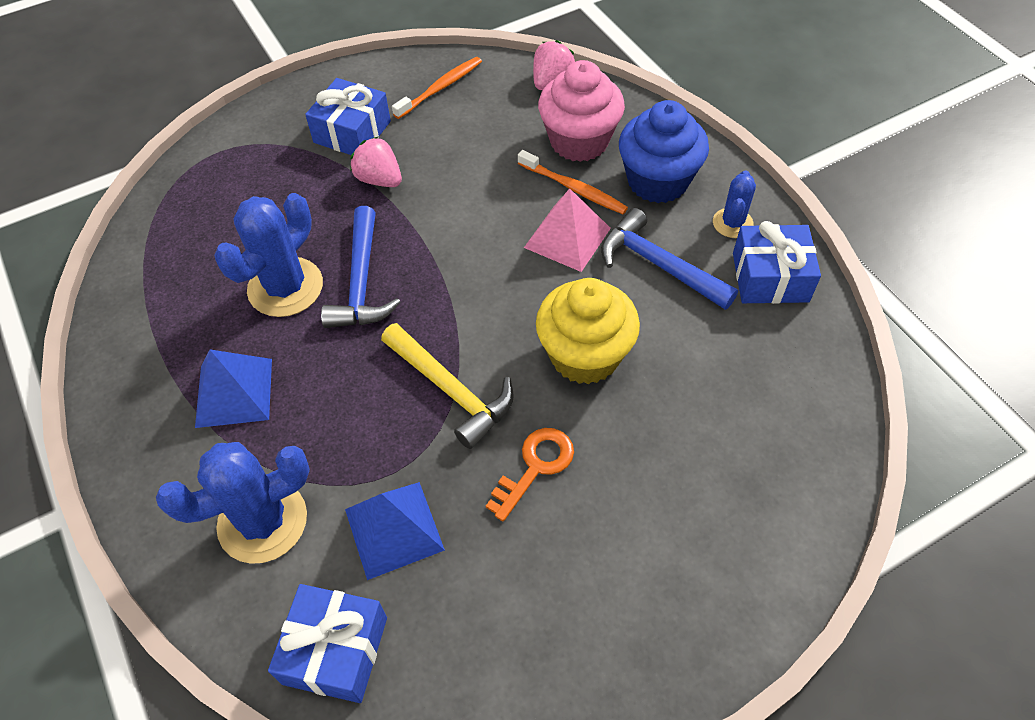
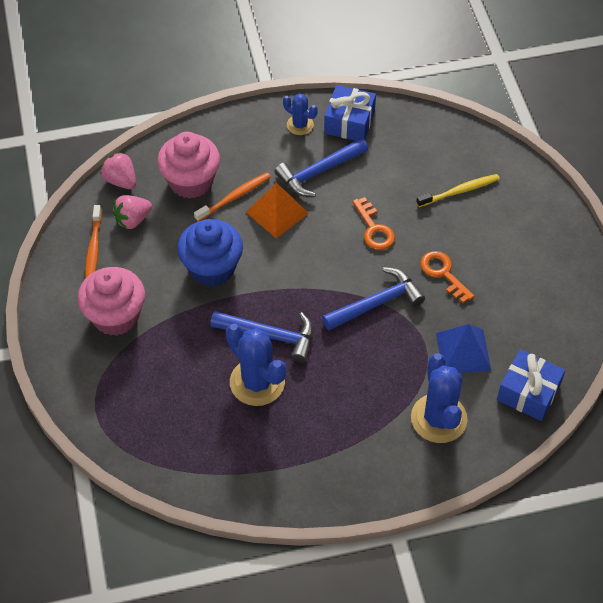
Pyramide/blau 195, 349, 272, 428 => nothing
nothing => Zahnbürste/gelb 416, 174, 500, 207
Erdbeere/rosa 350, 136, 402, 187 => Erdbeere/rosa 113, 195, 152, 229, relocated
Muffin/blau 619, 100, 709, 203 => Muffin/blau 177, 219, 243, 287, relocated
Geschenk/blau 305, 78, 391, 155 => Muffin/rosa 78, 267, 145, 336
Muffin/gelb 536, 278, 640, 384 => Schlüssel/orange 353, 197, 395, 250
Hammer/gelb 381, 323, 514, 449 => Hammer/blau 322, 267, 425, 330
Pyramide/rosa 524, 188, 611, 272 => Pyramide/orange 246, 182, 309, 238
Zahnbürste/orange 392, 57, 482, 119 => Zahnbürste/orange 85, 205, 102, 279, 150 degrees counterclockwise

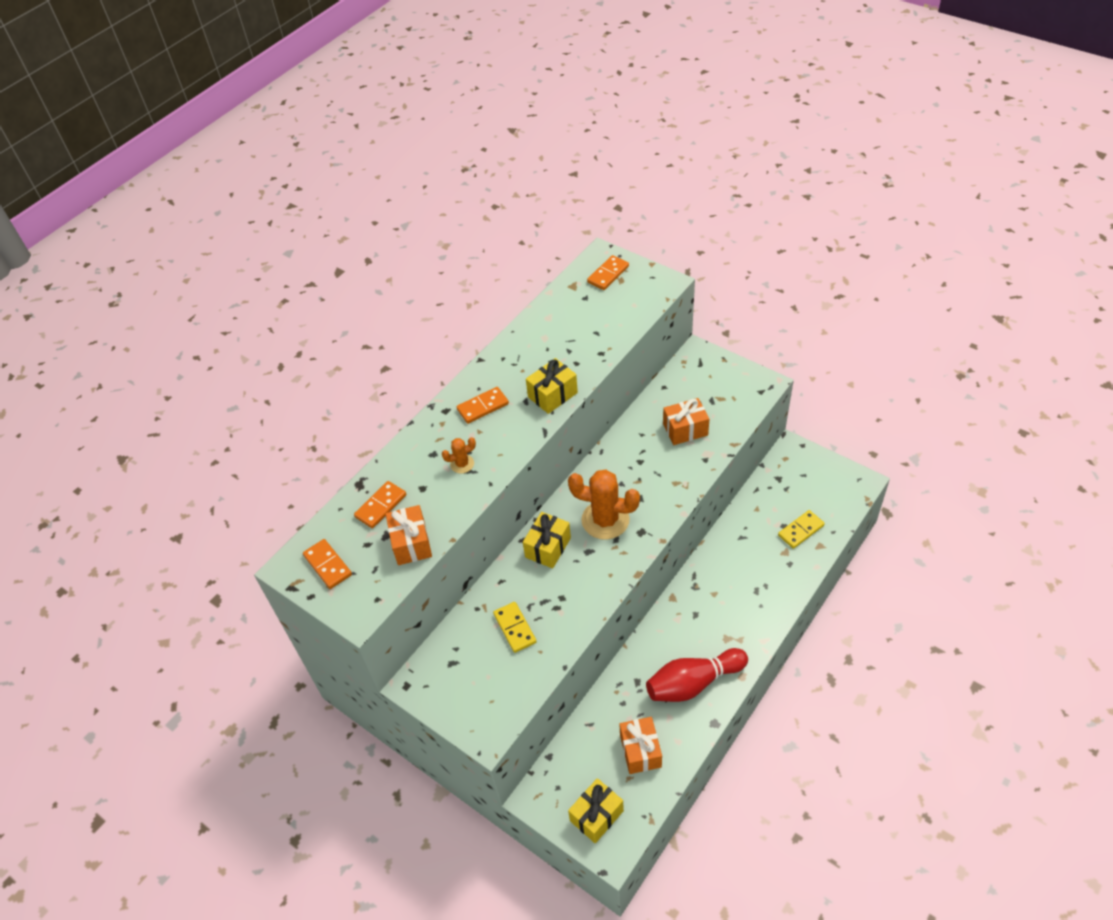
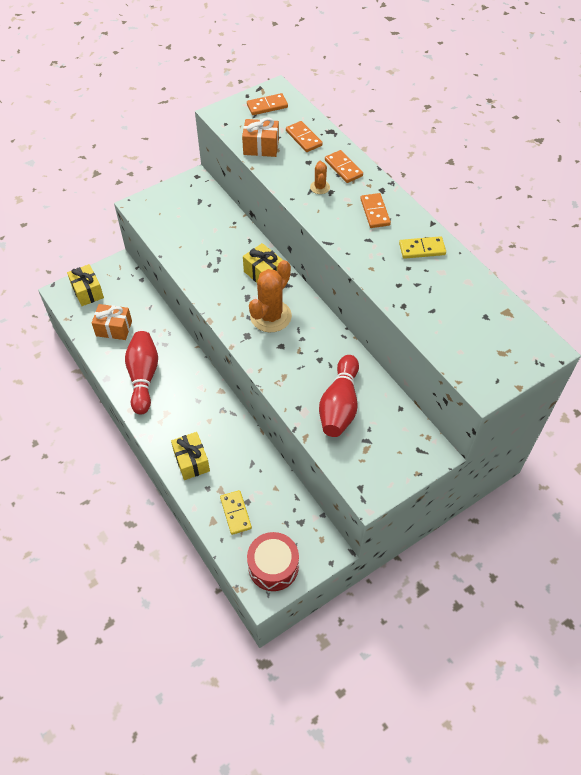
nothing => Trommel/rot 247, 532, 299, 591
Dominostein/gelb 493, 602, 537, 653 => Dominostein/gelb 399, 236, 446, 259, relocated
Geschenk/gelb 526, 358, 578, 414 => Geschenk/gelb 171, 432, 210, 480, relocated
Dominostein/orange 587, 255, 629, 290 => Dominostein/orange 325, 150, 363, 183, relocated
Geschenk/orange 663, 398, 709, 445 => Bowlingkegel/rot 319, 355, 359, 437

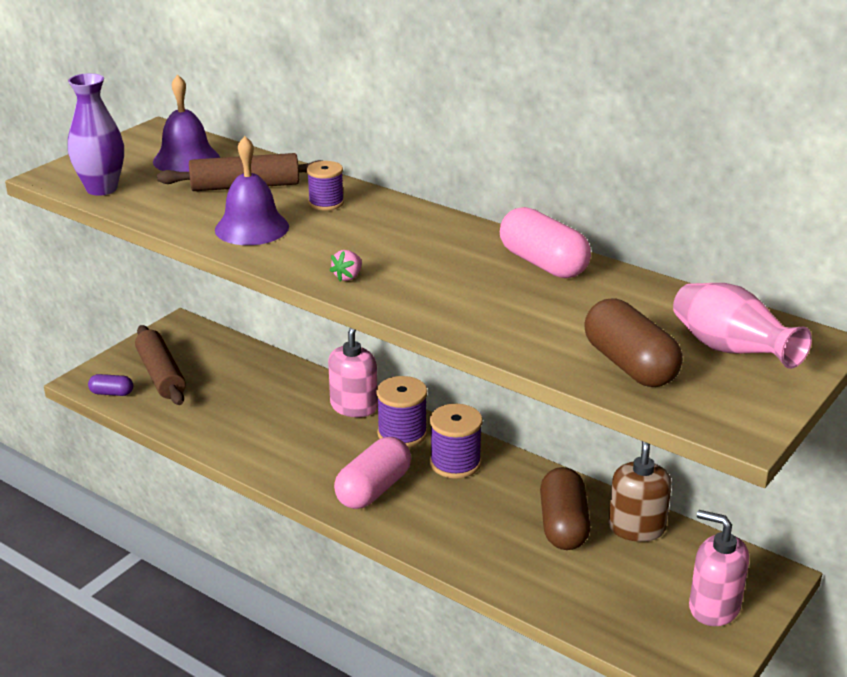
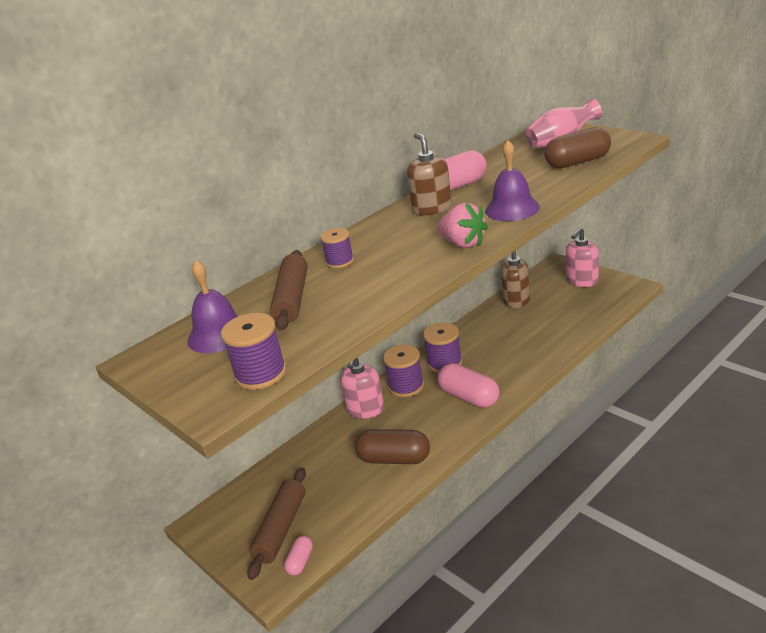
nothing => Seifenspender/braun 407, 133, 452, 215
Glocke/lila 215, 136, 289, 245 => Glocke/lila 485, 140, 540, 221, relocated
Kapsel/braun 540, 467, 591, 550 => Kapsel/braun 355, 429, 430, 464, relocated
Vase/lila 68, 73, 124, 196 => Garnrolle/lila 221, 313, 286, 390
Kapsel/lila 88, 374, 133, 396 => Kapsel/rosa 284, 536, 313, 576
Nudelholz/braun 135, 325, 186, 405 => Nudelholz/braun 247, 468, 306, 580, 60 degrees counterclockwise
Seifenspender/rosa 328, 328, 378, 417 => Seifenspender/rosa 340, 357, 384, 419, 120 degrees counterclockwise
Erdbeere/rosa 330, 250, 362, 282 => Erdbeere/rosa 437, 203, 488, 248, x1.97

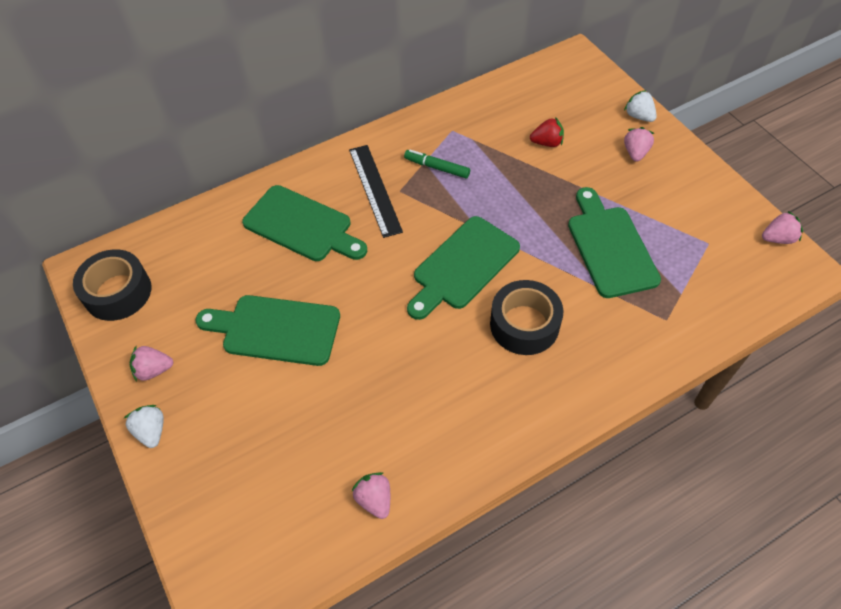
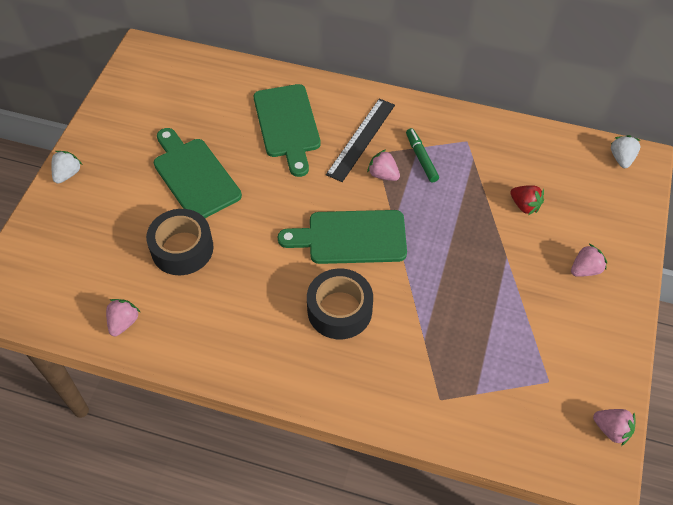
Schneidebrett/grün 568, 187, 661, 298 => nothing
Klebeband/schwarz 73, 249, 151, 321 => Klebeband/schwarz 146, 209, 214, 275, relocated
Erdbeere/rosa 130, 346, 173, 382 => Erdbeere/rosa 367, 150, 400, 181, relocated
Erdbeere/weiß 624, 90, 657, 122 => Erdbeere/weiß 611, 135, 640, 168, relocated

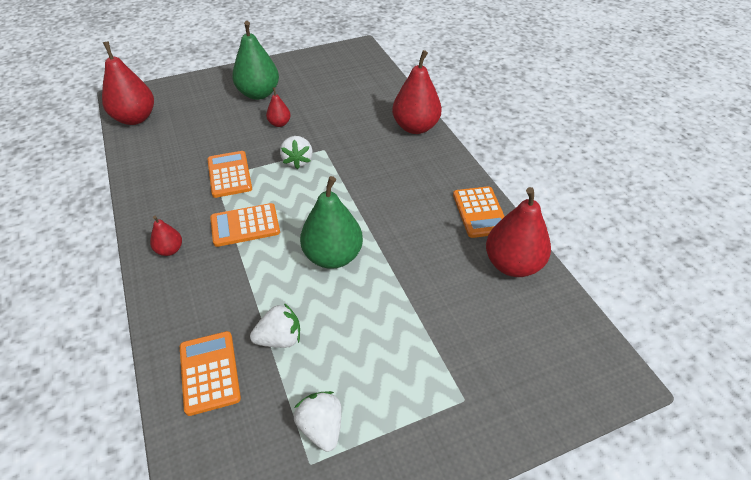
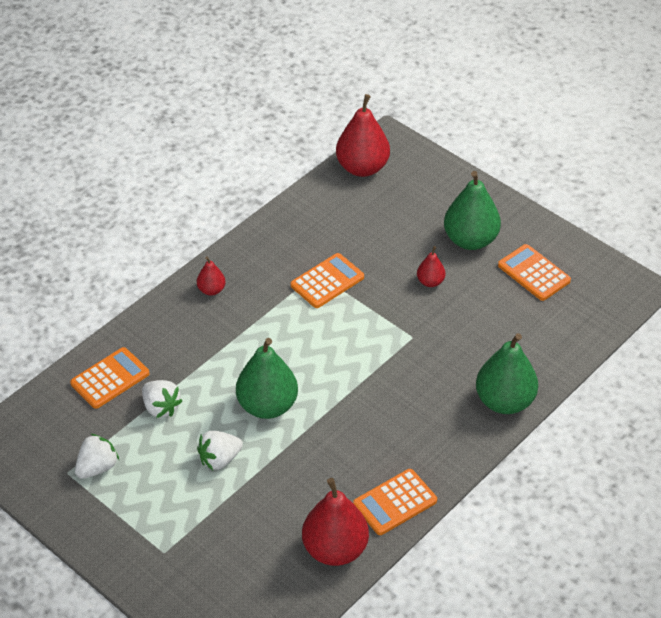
Taschenrechner/orange 210, 203, 280, 247 => Taschenrechner/orange 498, 244, 571, 301, relocated
Erdbeere/weiß 280, 136, 313, 169 => Erdbeere/weiß 197, 431, 243, 470, relocated
Birne/rot 392, 50, 442, 134 => Birne/grün 476, 333, 538, 414

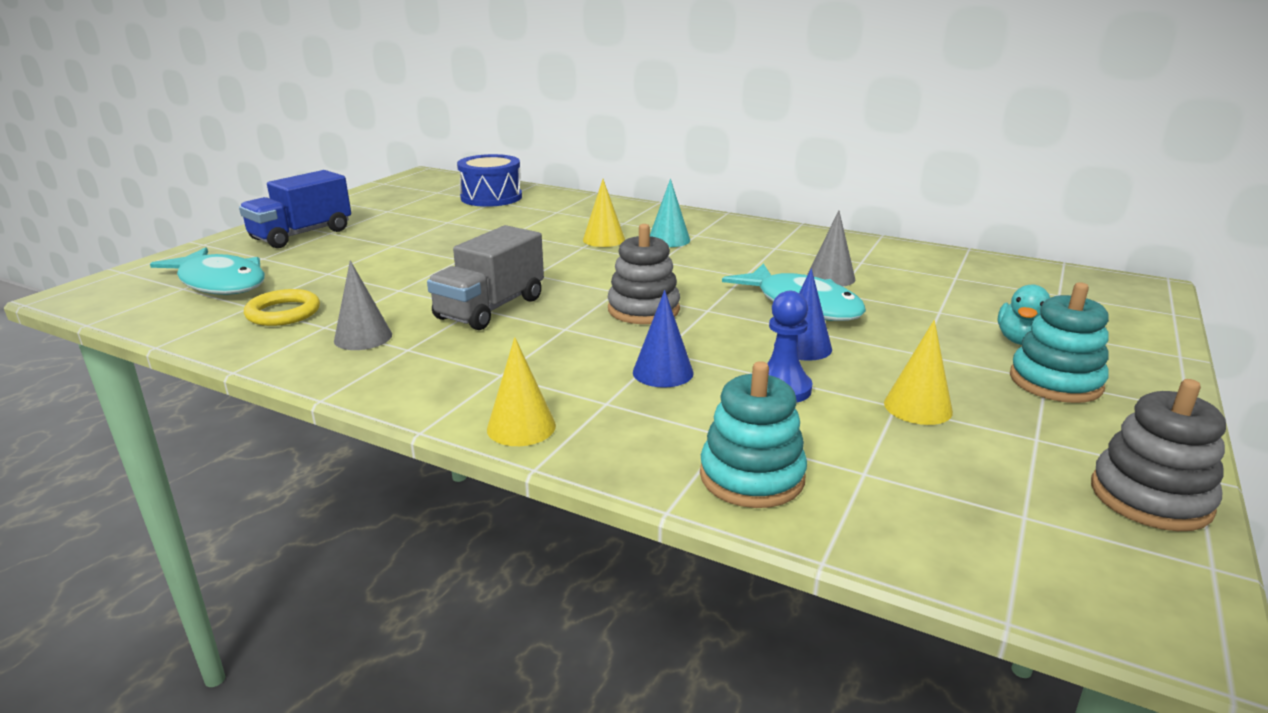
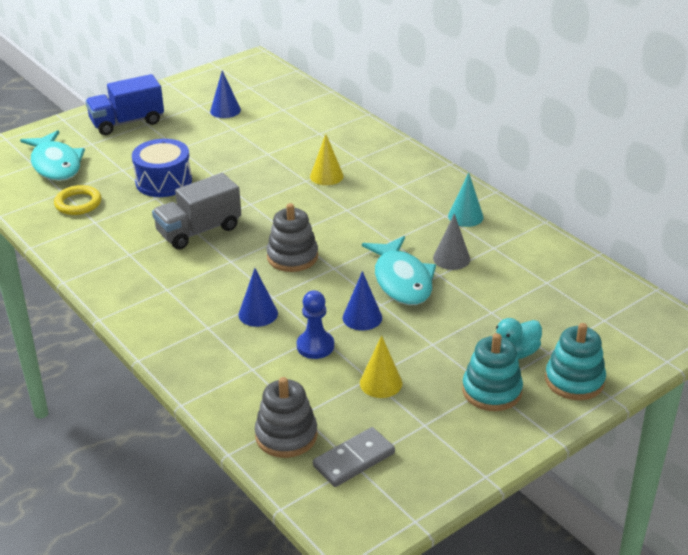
Kegel/grau 334, 260, 392, 350 => nothing
Kegel/gelb 487, 337, 556, 446 => nothing
nothing => Kegel/blau 210, 70, 241, 118
nothing => Dominostein/grau 313, 427, 395, 487
Trommel/blau 457, 154, 522, 207 => Trommel/blau 132, 139, 192, 197, relocated
Kegel/türkis 650, 179, 690, 247 => Kegel/türkis 448, 173, 484, 227, relocated
Stapelspielzeug/türkis 700, 361, 807, 508 => Stapelspielzeug/türkis 545, 323, 606, 400, relocated
Stapelspielzeug/grau 1091, 379, 1226, 531 => Stapelspielzeug/grau 255, 377, 318, 458, relocated

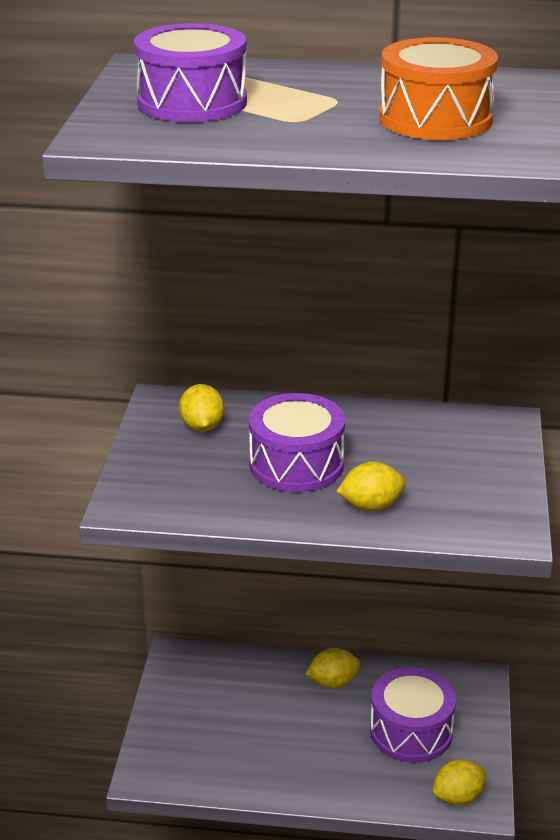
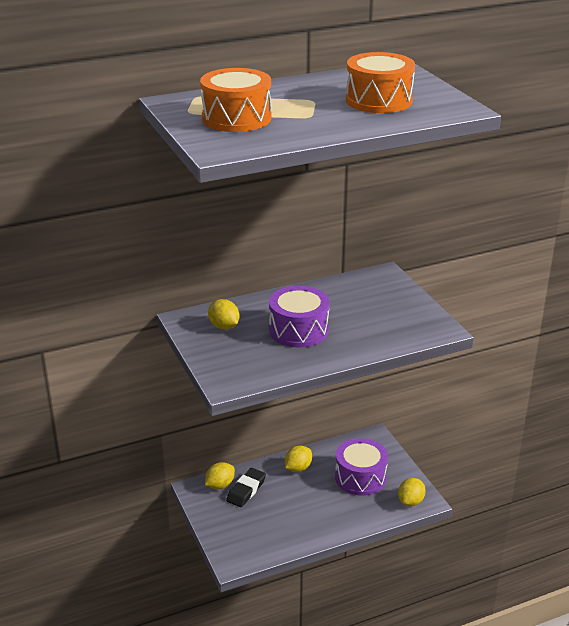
nothing => Radiergummi/schwarz 226, 468, 266, 507
Zitrone/gelb 336, 461, 406, 511 => Zitrone/gelb 205, 462, 235, 489, relocated
Trommel/lila 134, 23, 247, 122 => Trommel/orange 200, 68, 271, 132

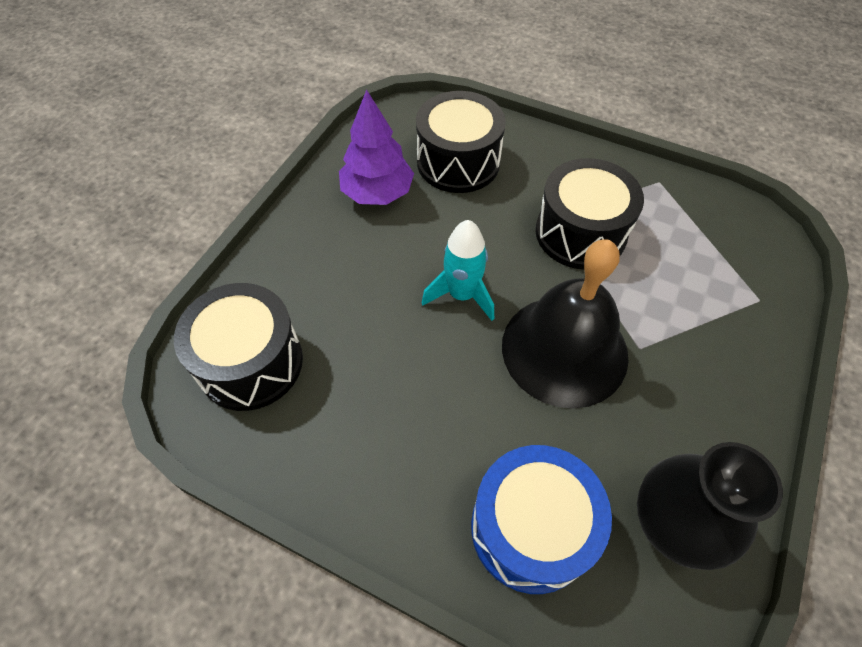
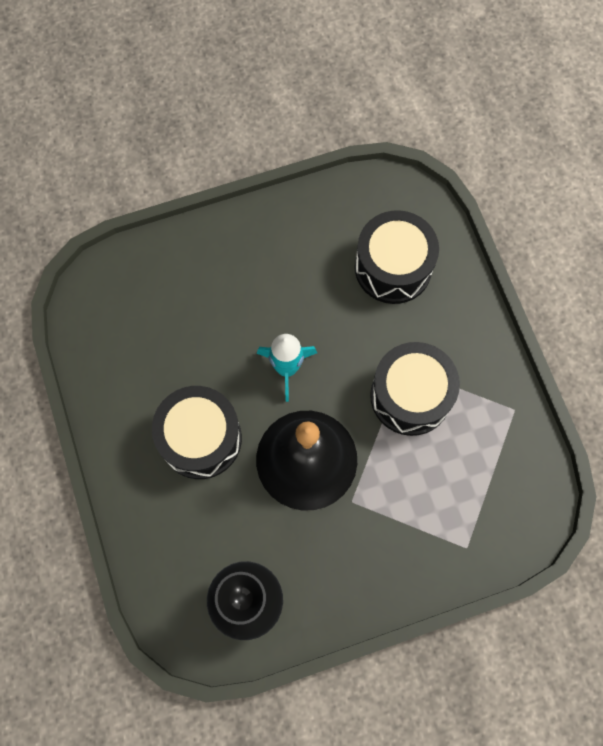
Baum/lila 339, 90, 414, 205 => nothing
Trommel/blau 471, 445, 612, 594 => nothing
Trommel/schwarz 174, 283, 303, 411 => Trommel/schwarz 152, 386, 242, 479, relocated

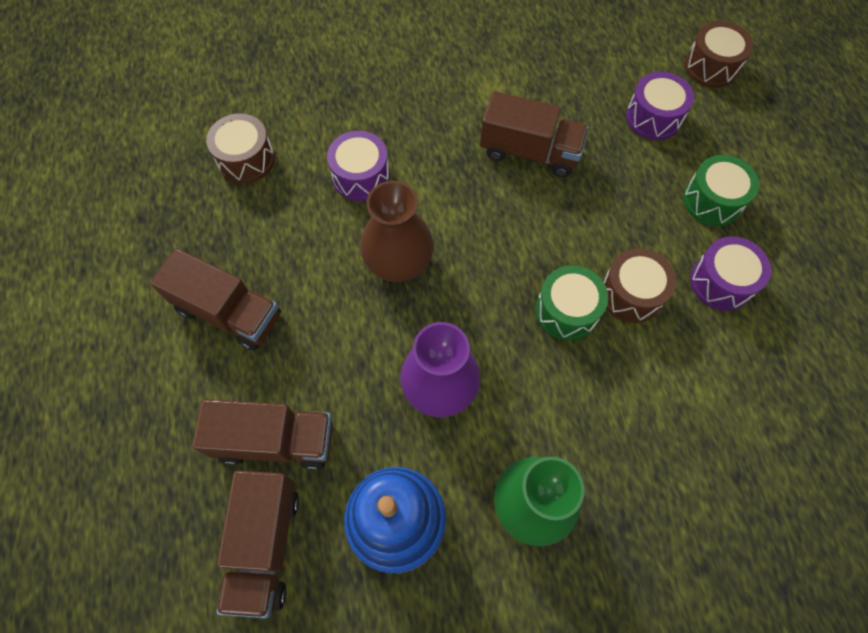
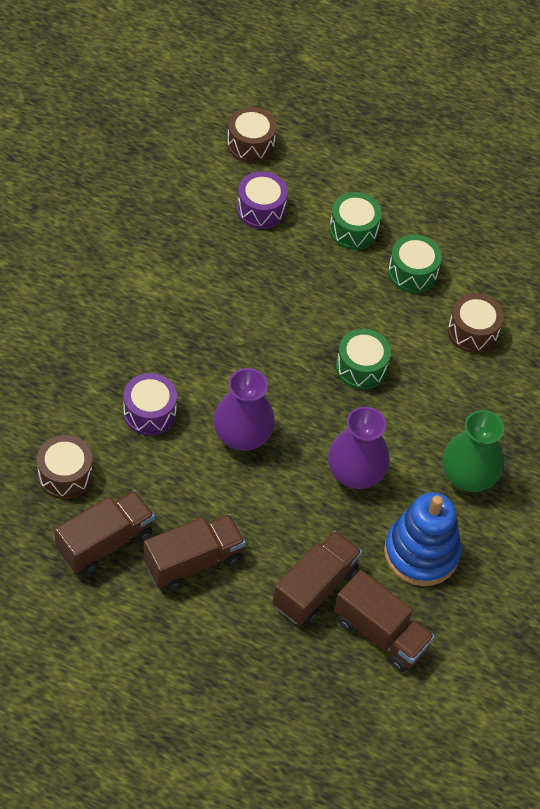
Lastwagen/braun 480, 91, 589, 177 => Lastwagen/braun 54, 490, 155, 575, relocated
Trommel/braun 603, 248, 676, 323 => Trommel/braun 448, 293, 503, 353, relocated
Vase/braun 360, 181, 434, 282 => Vase/lila 213, 368, 275, 451
Trommel/lila 690, 237, 771, 311 => Trommel/grün 388, 235, 442, 293

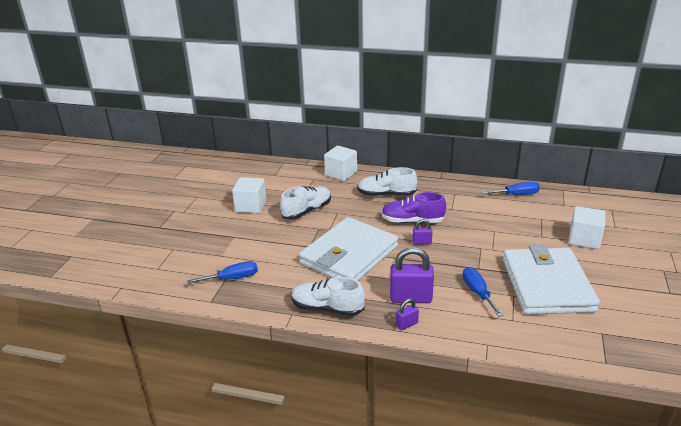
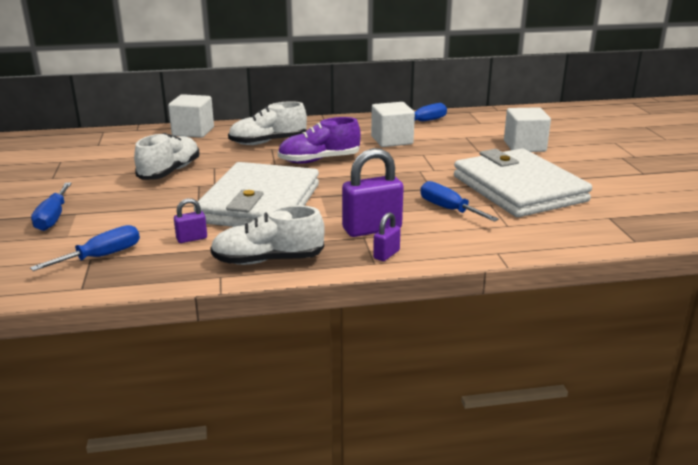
nothing => Schraubenzieher/blau 31, 183, 72, 231
Kubus/weiß 232, 177, 266, 213 => Kubus/weiß 371, 102, 415, 147, relocated
Vorhängeschloss/lila 413, 219, 433, 245 => Vorhängeschloss/lila 174, 198, 207, 243, relocated

